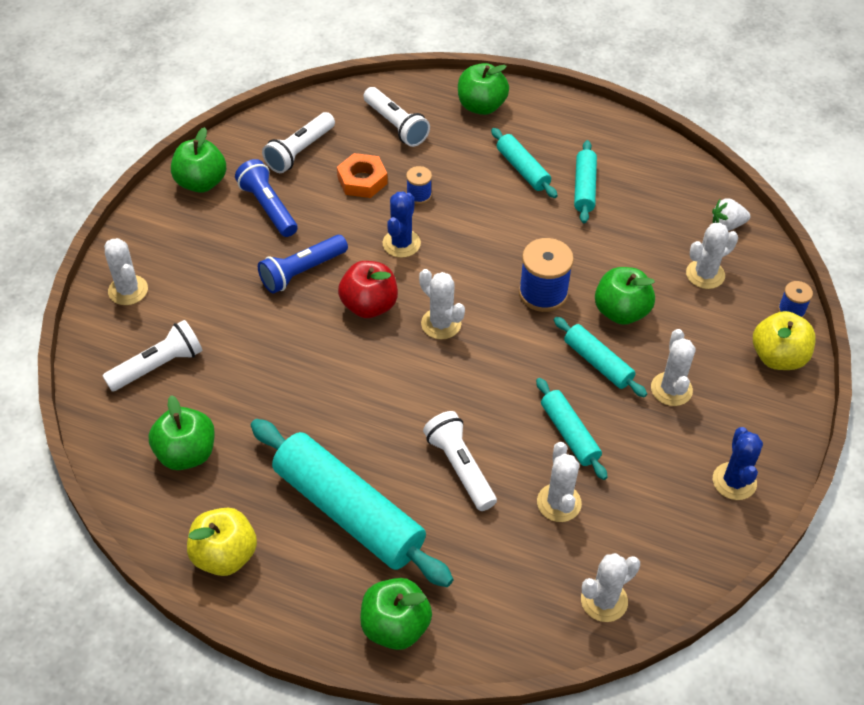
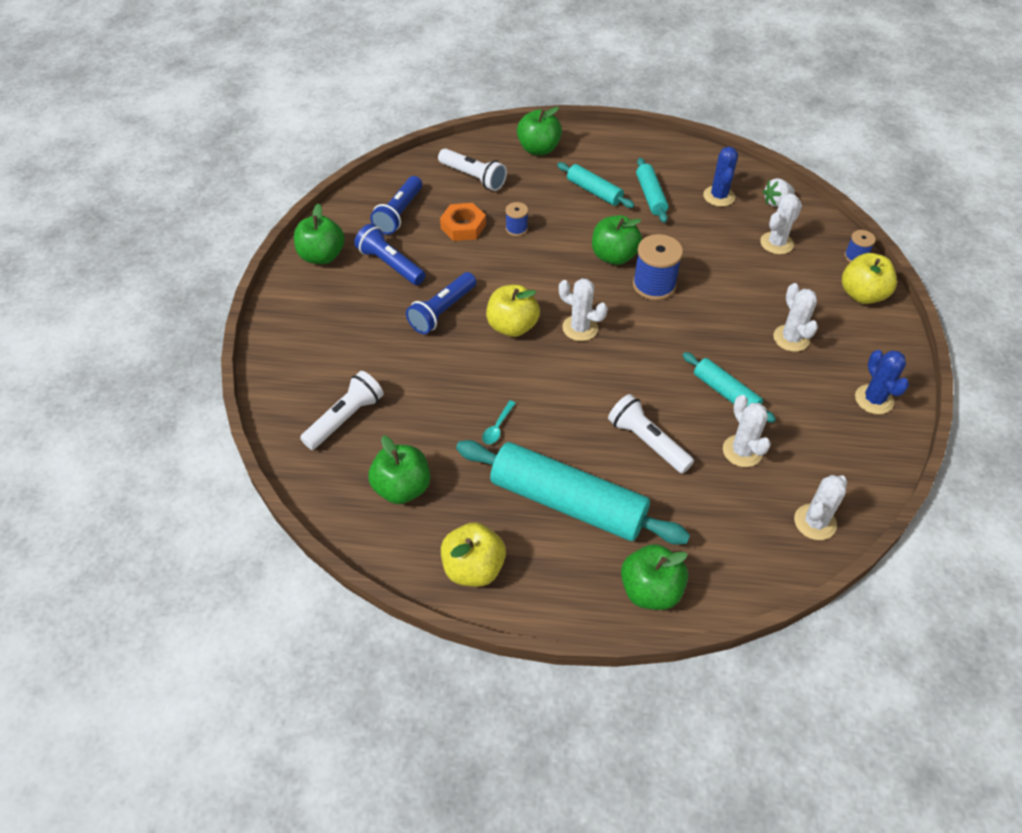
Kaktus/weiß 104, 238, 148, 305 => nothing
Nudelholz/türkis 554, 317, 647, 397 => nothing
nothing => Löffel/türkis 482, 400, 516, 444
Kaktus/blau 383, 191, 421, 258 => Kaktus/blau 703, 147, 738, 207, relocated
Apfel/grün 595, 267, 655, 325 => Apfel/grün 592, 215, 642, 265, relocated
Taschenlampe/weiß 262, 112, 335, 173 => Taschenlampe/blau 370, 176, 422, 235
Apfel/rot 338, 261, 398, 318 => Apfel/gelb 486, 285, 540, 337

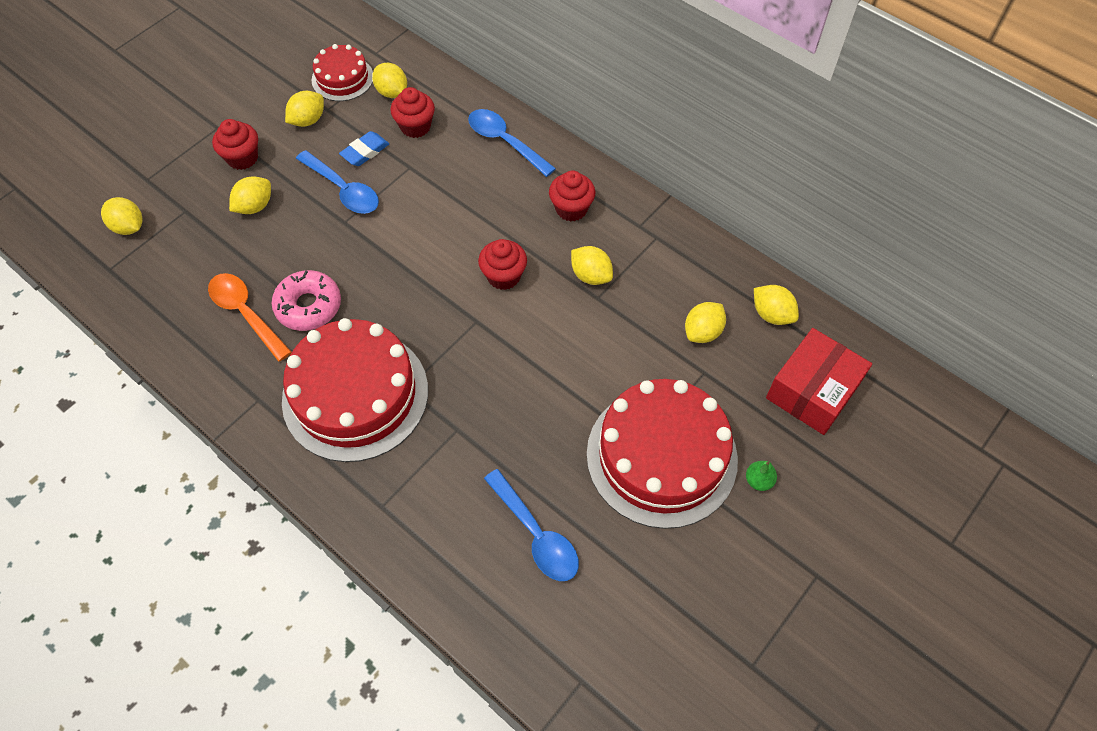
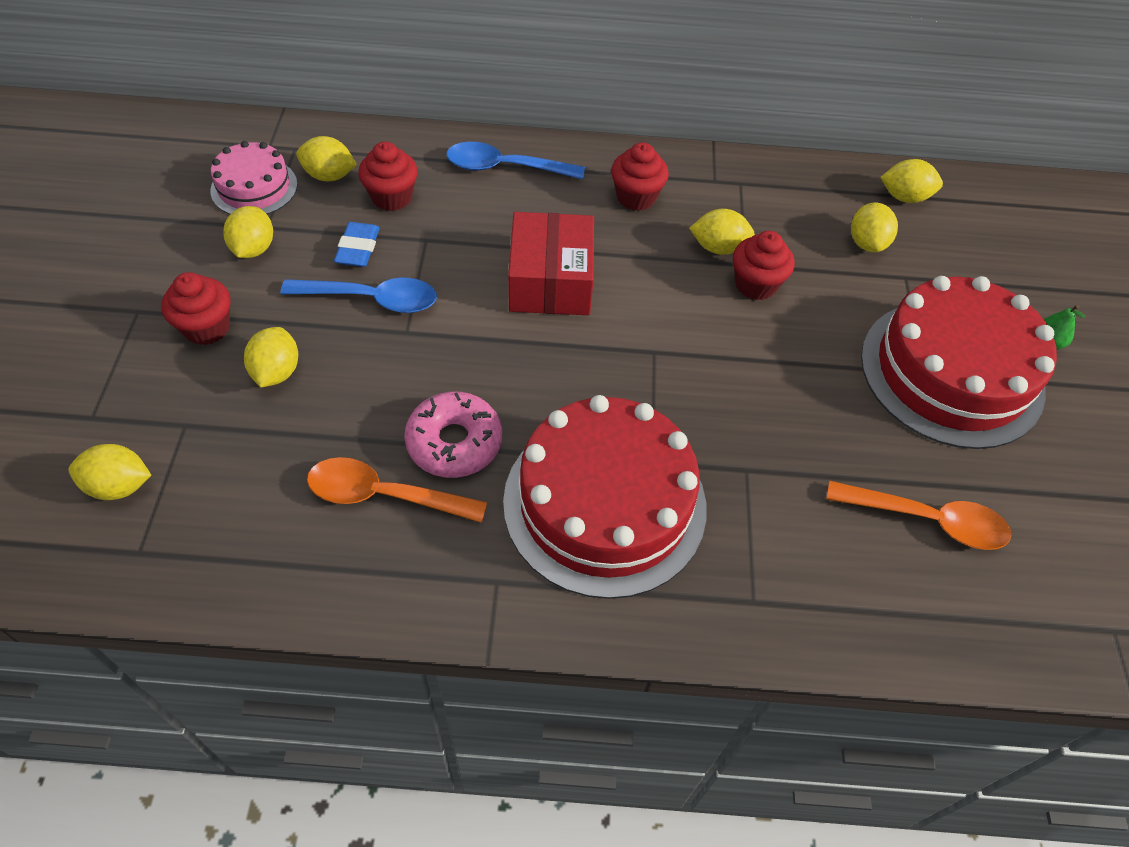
Muffin/rot 478, 239, 527, 290 => Muffin/rot 733, 231, 794, 300, relocated
Schachtel/rot 766, 328, 872, 435 => Schachtel/rot 508, 212, 594, 315, relocated
Kuchen/rot 312, 44, 373, 101 => Kuchen/rosa 210, 141, 297, 214
Löffel/blau 484, 469, 579, 581 => Löffel/orange 826, 481, 1012, 550

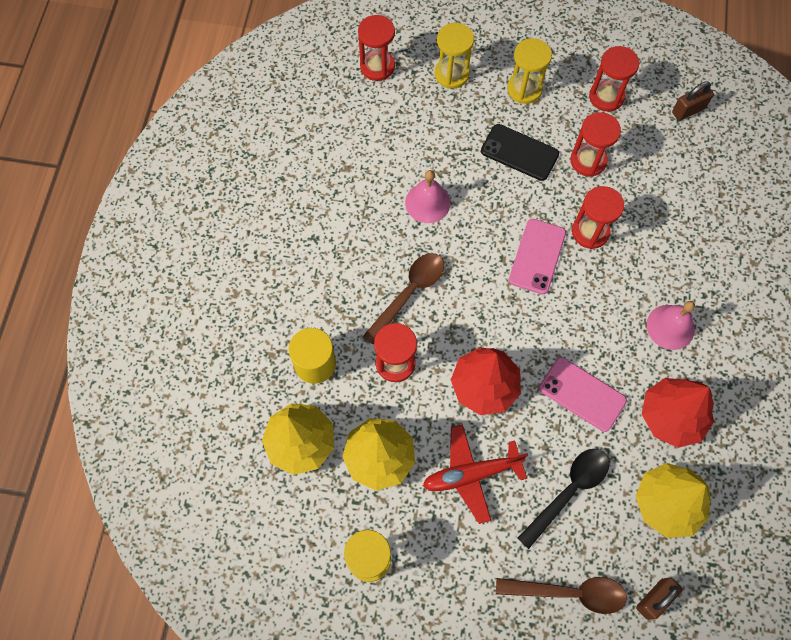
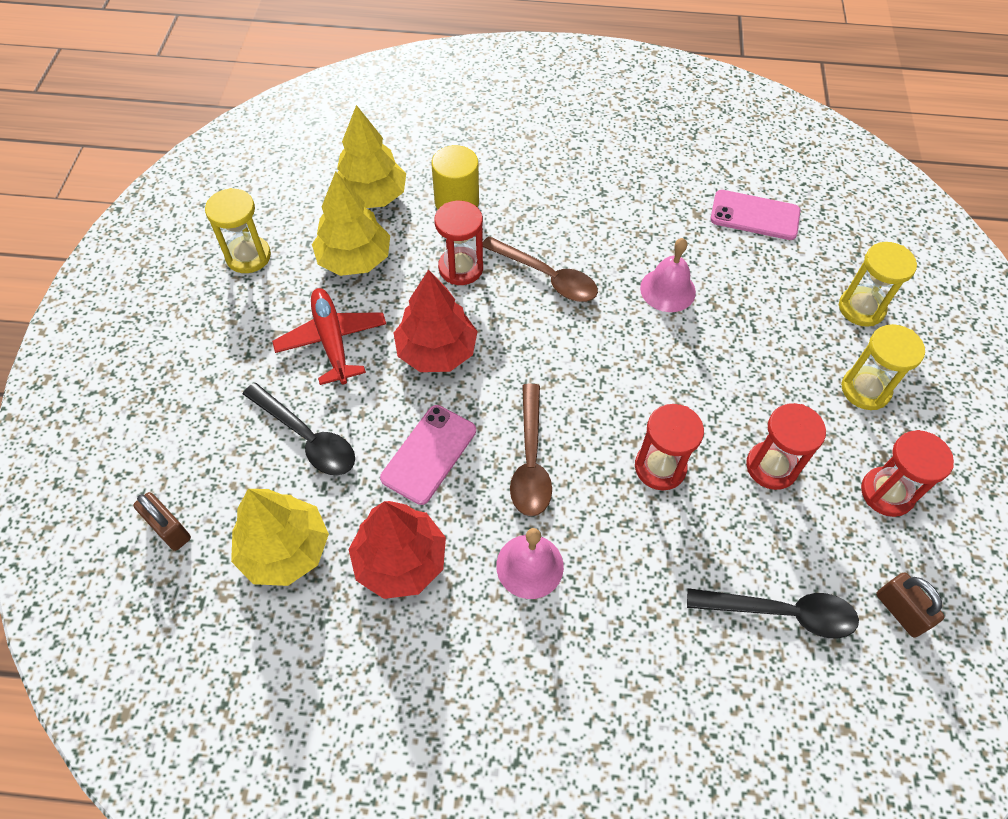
Sanduhr/rot 358, 15, 395, 81 => nothing
Handy/schwarz 481, 124, 559, 181 => nothing
nothing => Löffel/schwarz 687, 588, 859, 639
Löffel/braun 496, 577, 627, 614 => Löffel/braun 510, 384, 552, 516, relocated
Handy/rosa 509, 219, 566, 294 => Handy/rosa 710, 190, 800, 240, relocated

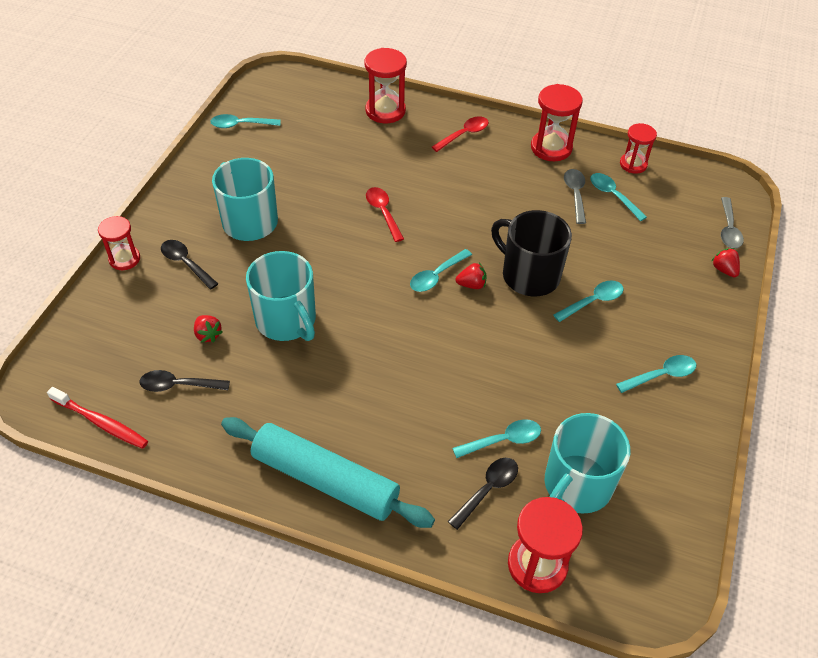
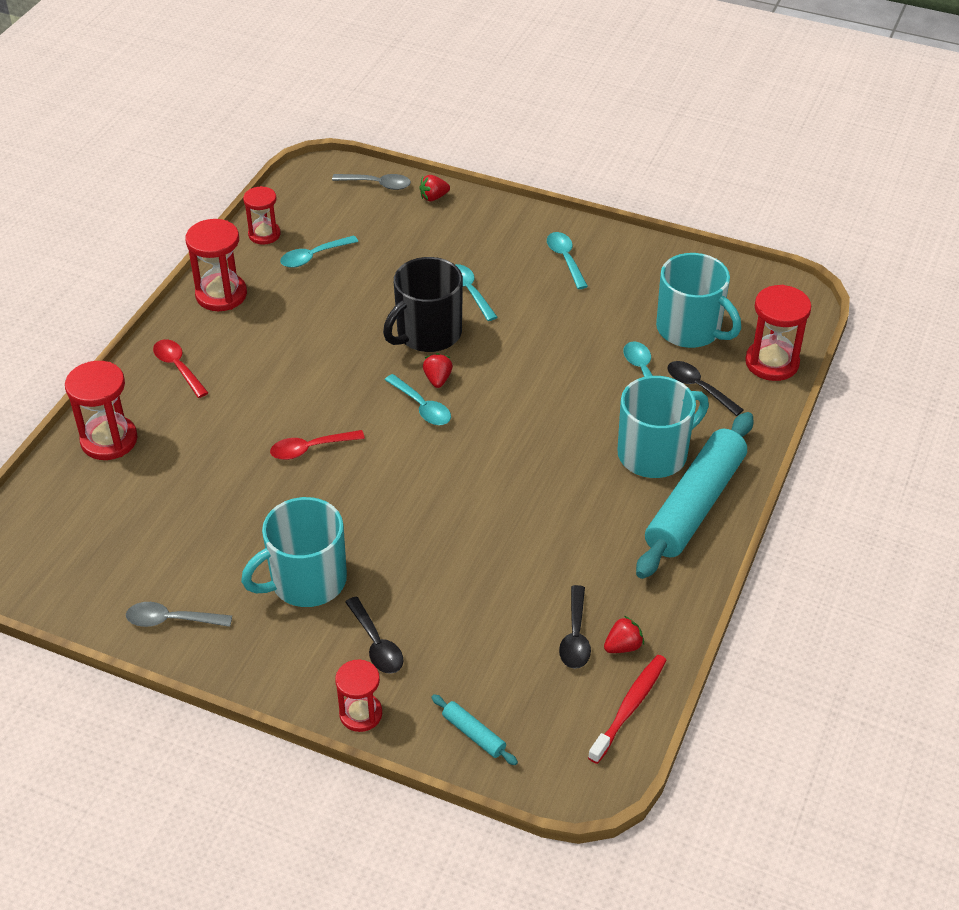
Löffel/türkis 210, 114, 281, 128 => nothing
nothing => Nudelholz/türkis 431, 694, 518, 765
Erdbeere/rot 194, 315, 223, 342 => Erdbeere/rot 604, 616, 644, 653, relocated
Tasse/türkis 246, 251, 316, 341 => Tasse/türkis 617, 376, 709, 478, relocated
Löffel/grau 564, 169, 586, 224 => Löffel/grau 126, 602, 232, 627, relocated
Löffel/schwarz 161, 240, 218, 289 => Löffel/schwarz 345, 596, 403, 674, 75 degrees counterclockwise

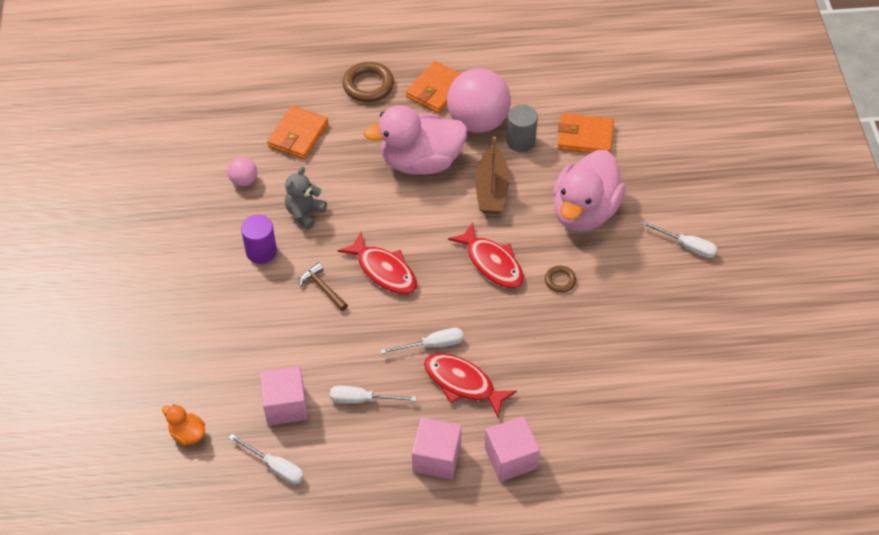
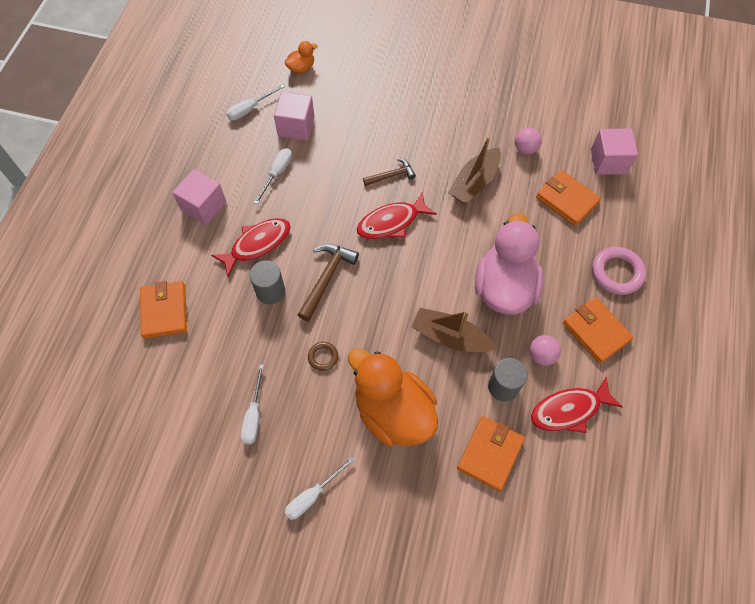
Vollzylinder/lila 241, 215, 277, 264 => nothing
nothing => Geldbörse/orange 140, 281, 187, 339
nothing => Vollzylinder/grau 250, 260, 285, 305
nothing => Hammer/braun 298, 244, 359, 321
Schraubenzieher/weiß 381, 328, 464, 354 => Schraubenzieher/weiß 241, 364, 264, 445, relocated
Fisch/rot 448, 222, 524, 288 => Fisch/rot 531, 376, 623, 433, relocated
Kubus/rosa 485, 416, 540, 482 => Kubus/rosa 591, 129, 638, 175, relocated
Teddybär/grau 285, 167, 327, 230 => Boot/braun 448, 136, 501, 204
Ring/braun 343, 62, 394, 102 => Ring/rosa 592, 247, 646, 295
Ente/rosa 553, 150, 626, 231 => Ente/orange 348, 348, 438, 446
Ball/rosa 447, 68, 511, 133 => Ball/rosa 529, 335, 561, 366, x0.45

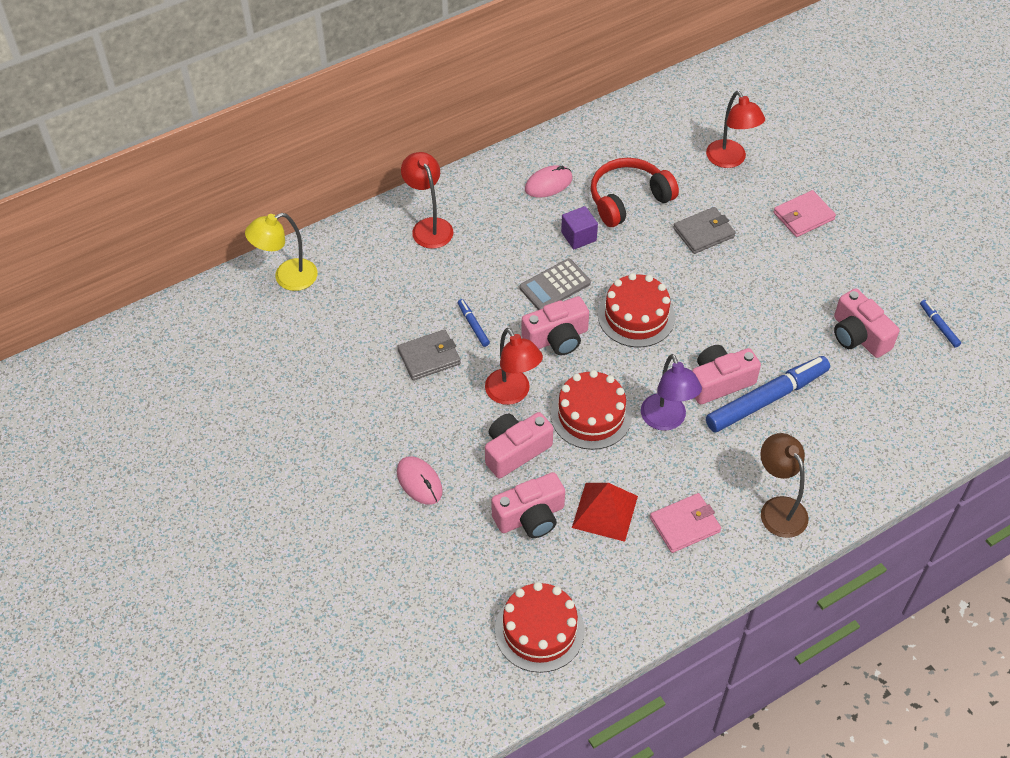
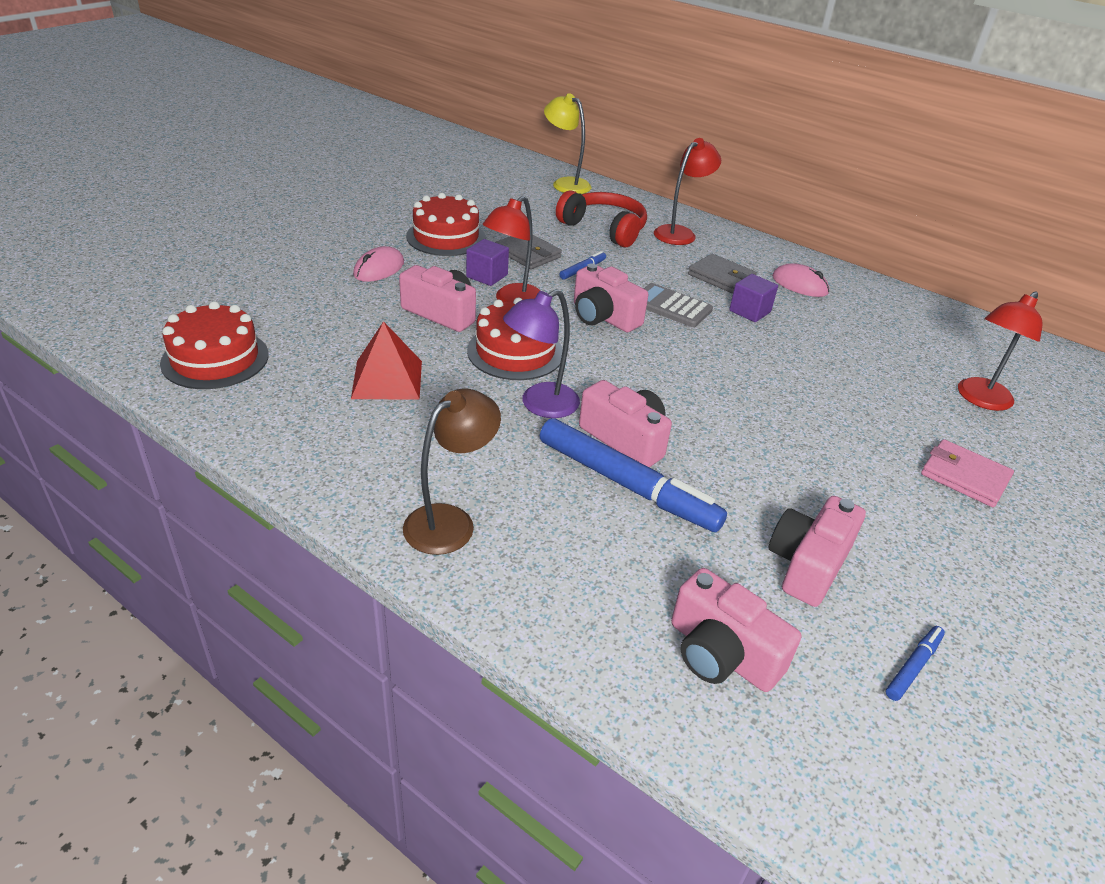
Geldbörse/rosa 650, 493, 721, 553 => nothing
nothing => Kubus/lila 466, 239, 509, 286
Kamera/rosa 491, 472, 565, 538 => Kamera/rosa 671, 568, 801, 692, relocated
Kopfhörer/rot 591, 158, 679, 227 => Kopfhörer/rot 556, 190, 647, 247, relocated
Kuchen/rot 598, 273, 675, 347 => Kuchen/rot 406, 193, 486, 256, relocated
Geldbörse/grau 673, 207, 736, 254 => Geldbörse/grau 688, 254, 757, 294, relocated

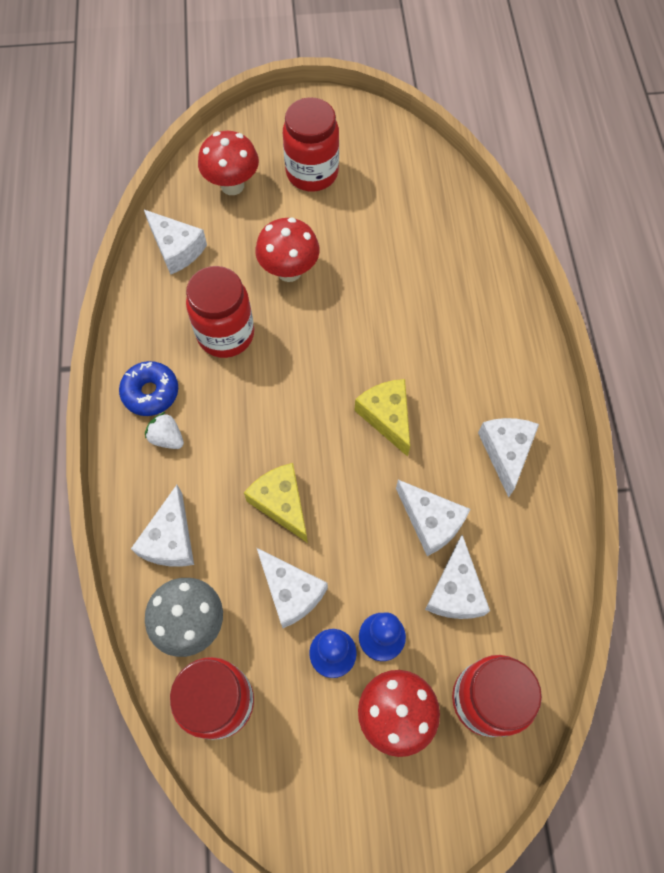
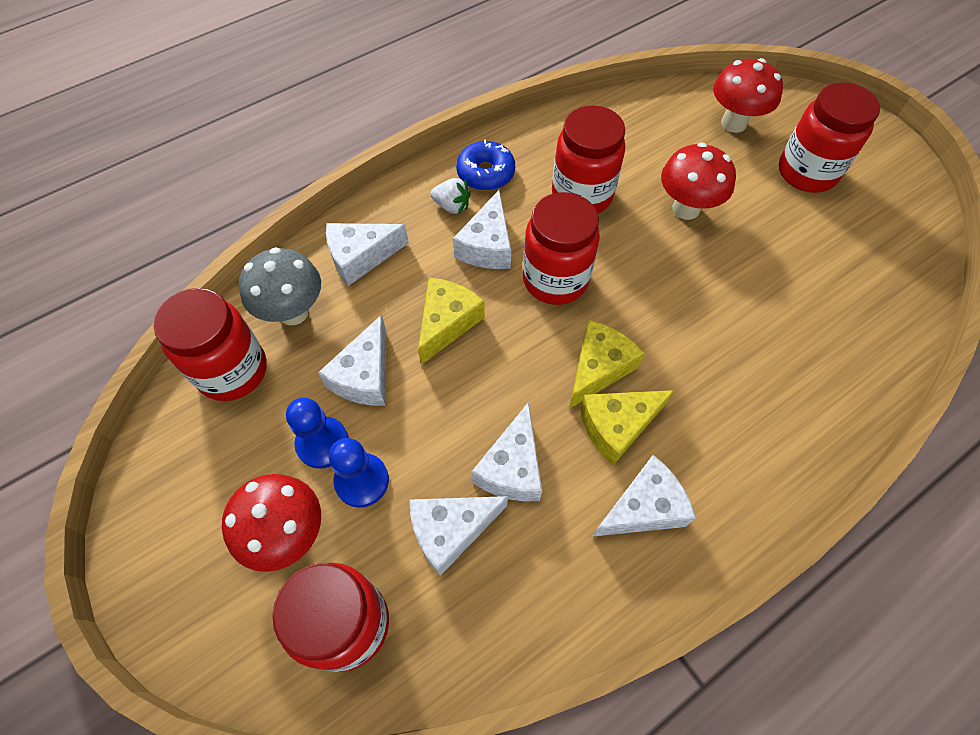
nothing => Einmachglas/rot 523, 192, 600, 305
nothing => Käse/gelb 580, 390, 674, 465
Käse/weiß 144, 210, 207, 275 => Käse/weiß 453, 190, 511, 269, relocated
Erdbeere/weiß 145, 412, 184, 449 => Erdbeere/weiß 430, 178, 471, 214, 105 degrees clockwise

